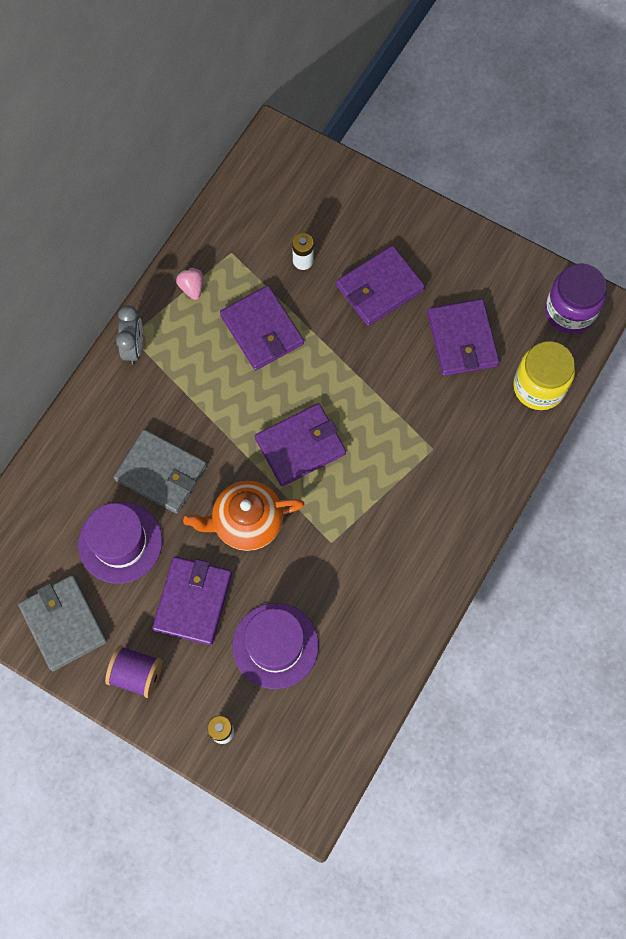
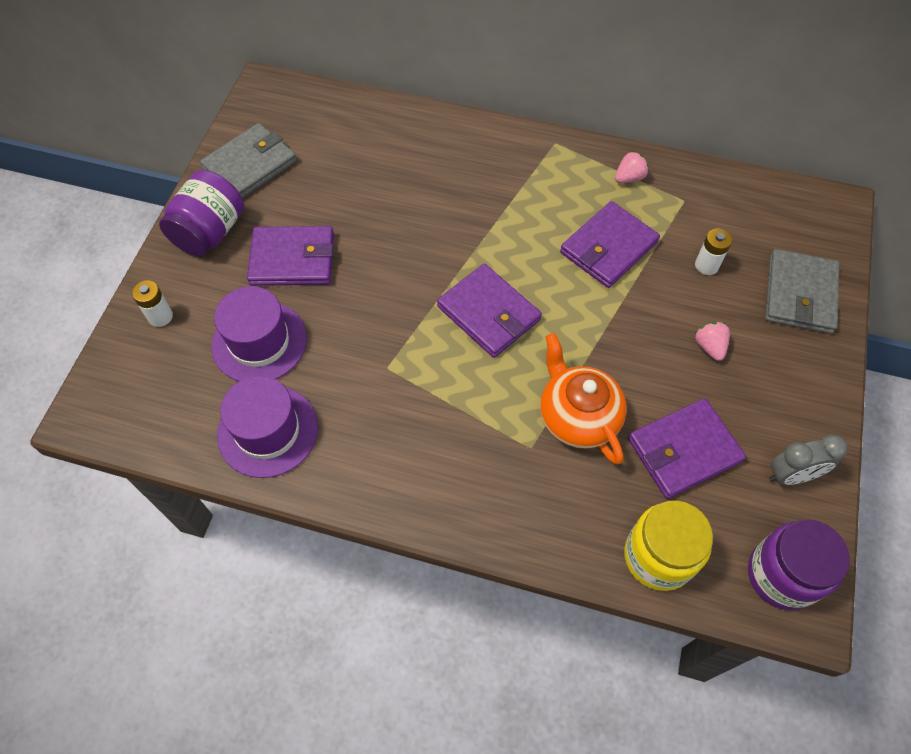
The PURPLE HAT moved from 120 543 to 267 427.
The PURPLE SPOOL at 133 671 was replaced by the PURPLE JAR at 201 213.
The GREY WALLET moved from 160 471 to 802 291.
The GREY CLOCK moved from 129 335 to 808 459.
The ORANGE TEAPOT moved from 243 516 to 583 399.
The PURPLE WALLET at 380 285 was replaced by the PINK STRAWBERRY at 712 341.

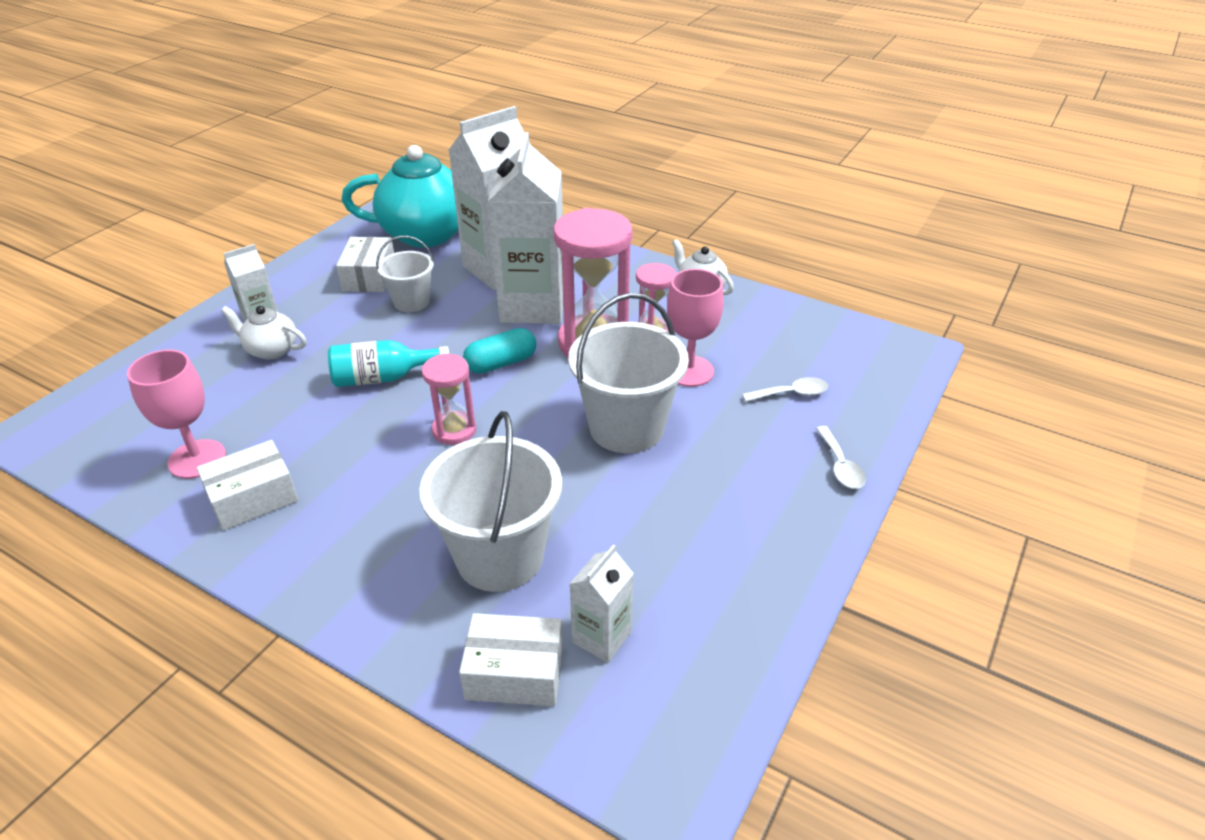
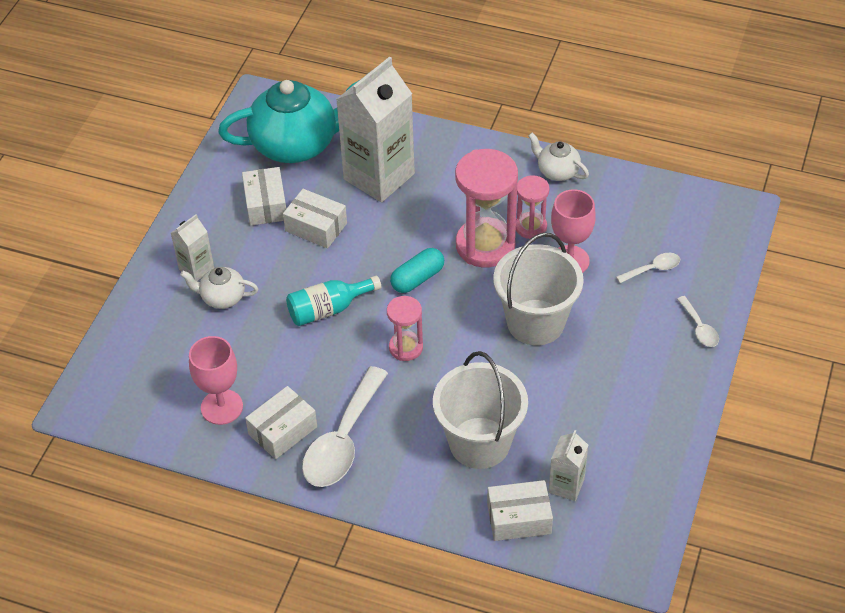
The WHITE BUCKET at 405 274 was replaced by the WHITE BOX at 315 218.
The WHITE CARTON at 525 228 disappeared.
The WHITE SPOON at 345 426 appeared.

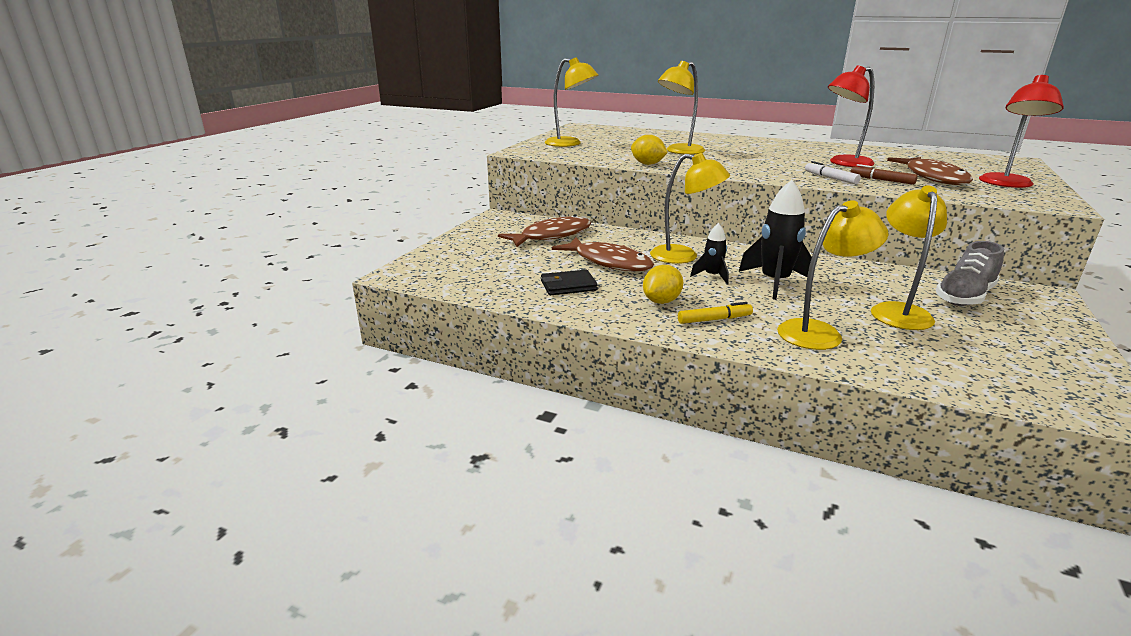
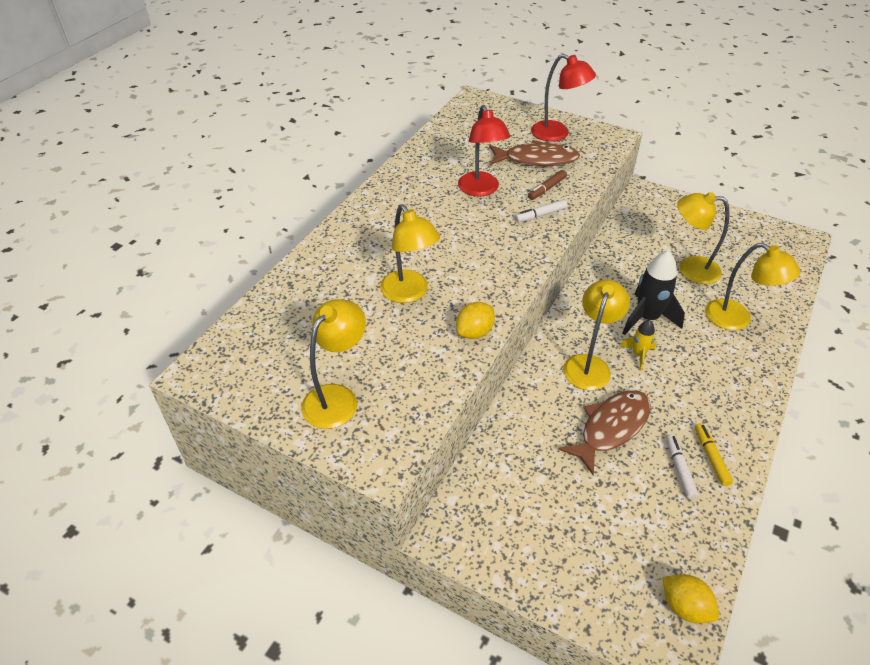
The BROWN FISH at 544 231 disappeared.
The BLACK WALLET at 569 282 was replaced by the WHITE MARKER at 682 466.
The YELLOW LEMON moved from 663 284 to 690 598.
The YELLOW MARKER moved from 715 313 to 714 454.
The BLACK ROCKET at 709 253 became the YELLOW ROCKET at 638 345.
The YELLOW LAMP at 832 275 turned 150 degrees clockwise.
The GREY SHOE at 969 273 disappeared.

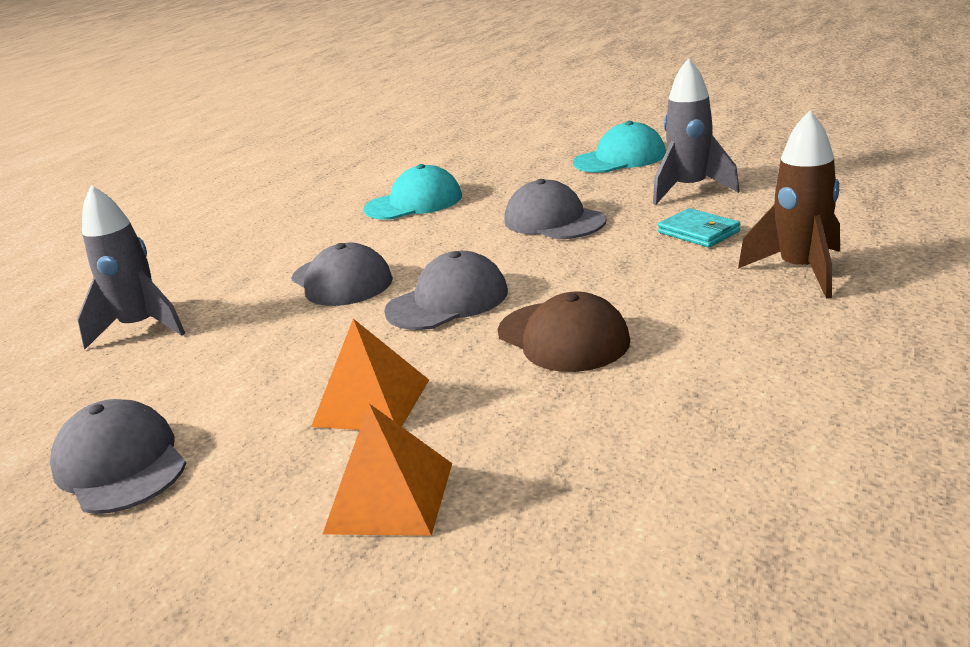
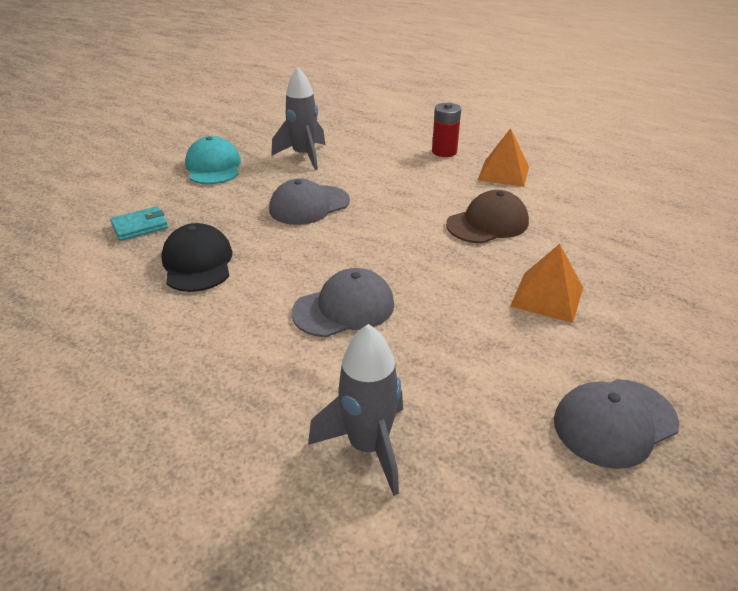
The ORANGE PYRAMID moved from 387 470 to 503 157.
The TURQUOISE CAP at 413 192 became the BLACK CAP at 197 257.
The GREY CAP at 446 290 disappeared.
The TURQUOISE WALLET moved from 699 227 to 139 223.
The BROWN ROCKET at 789 204 was replaced by the RED BATTERY at 446 129.

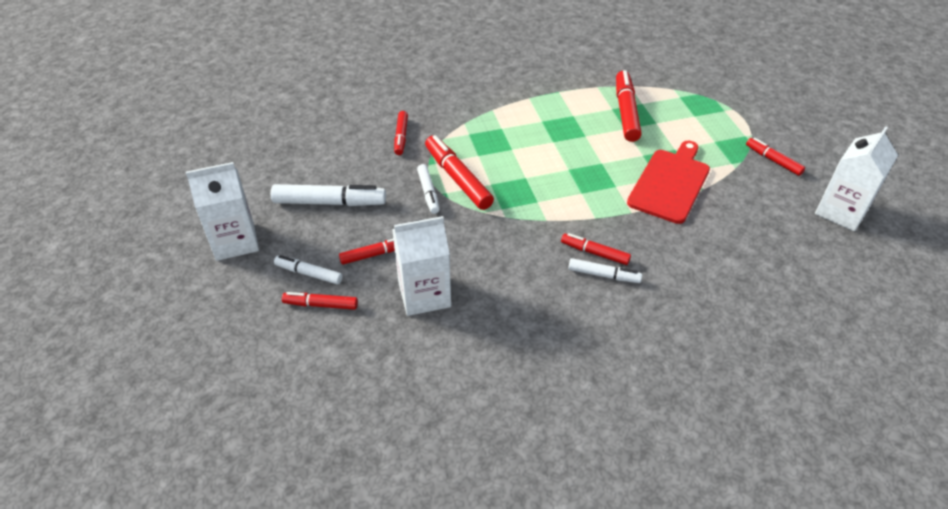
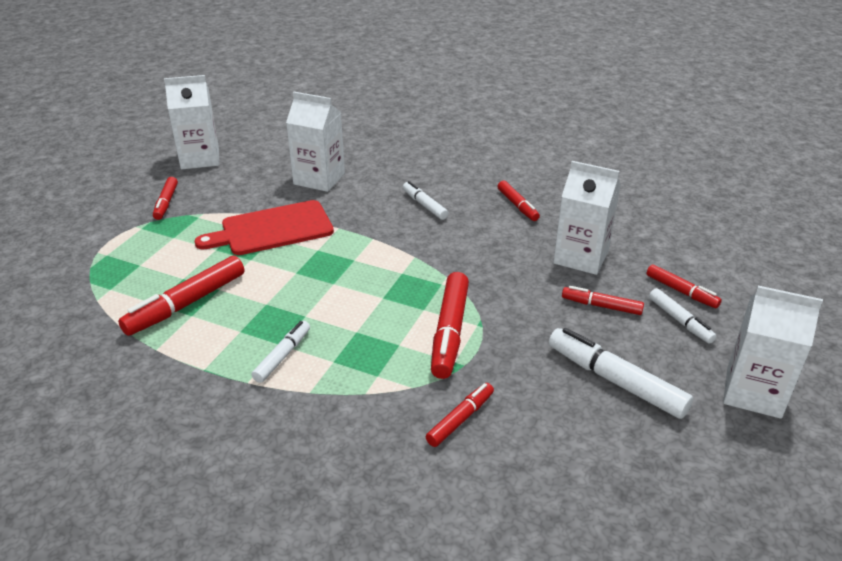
The WHITE MARKER moved from 428 189 to 281 352.
The RED MARKER moved from 596 249 to 519 201.
The WHITE CARTON at 315 142 appeared.

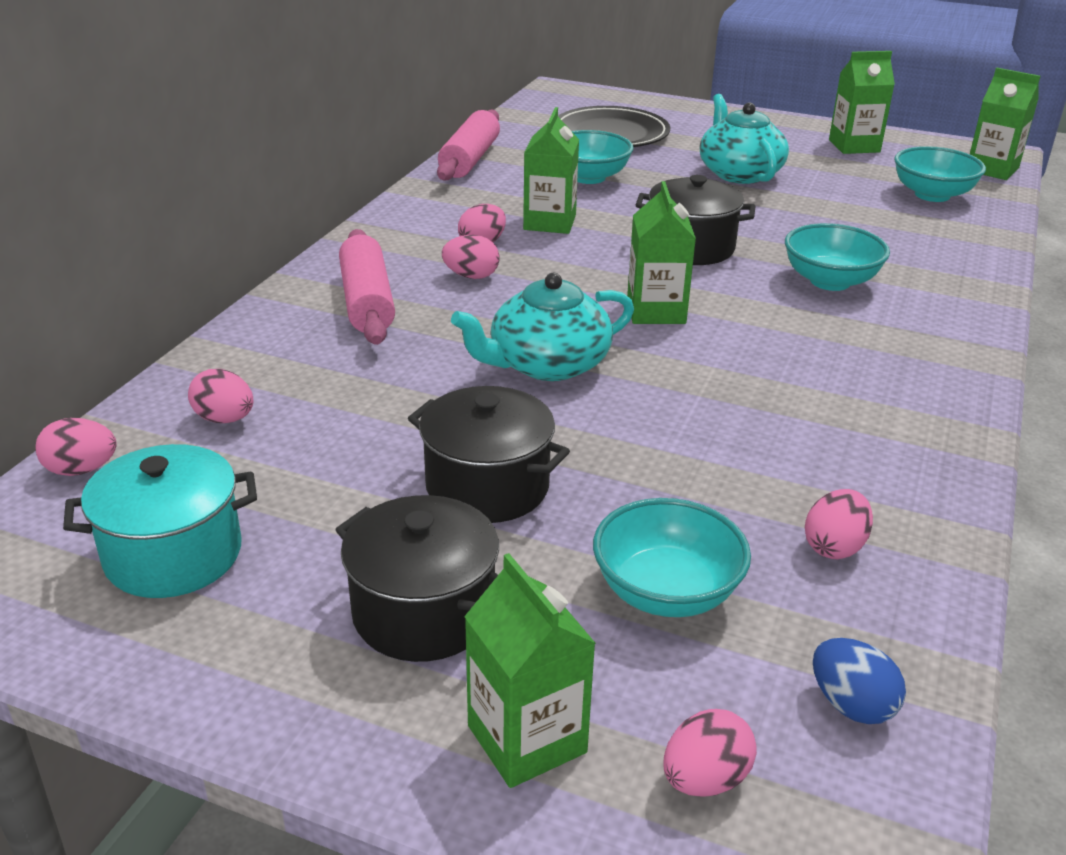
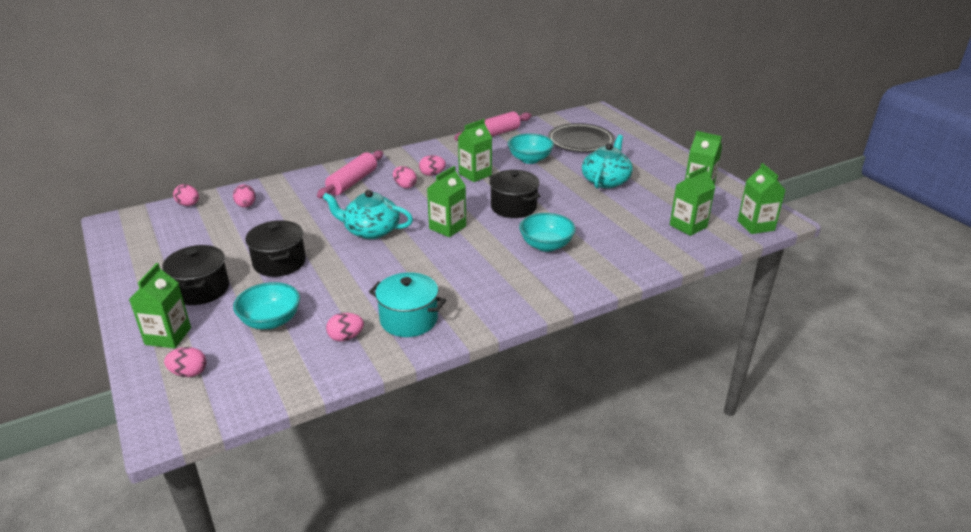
The TURQUOISE POT moved from 160 521 to 407 304.
The BLUE EGG at 859 681 disappeared.
The TURQUOISE BOWL at 940 174 was replaced by the GREEN CARTON at 692 201.

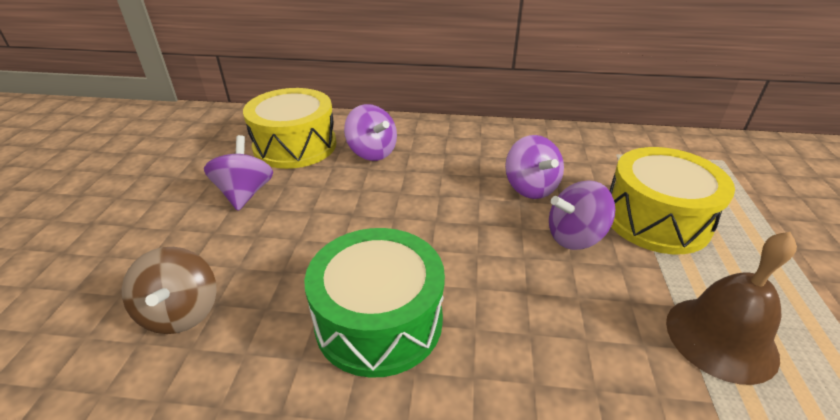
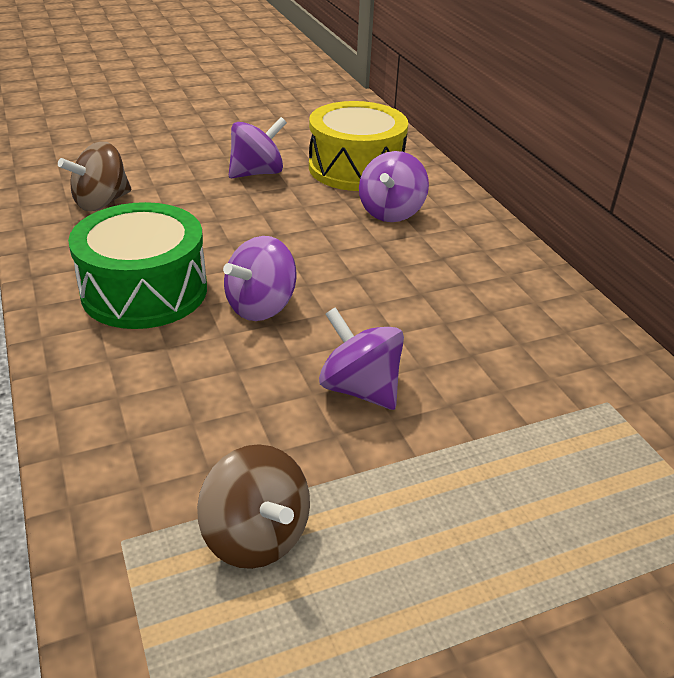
The PURPLE SPINNING TOP moved from 534 167 to 260 278.
The YELLOW DRUM at 672 200 disappeared.
The BROWN BELL at 731 308 was replaced by the BROWN SPINNING TOP at 253 506.

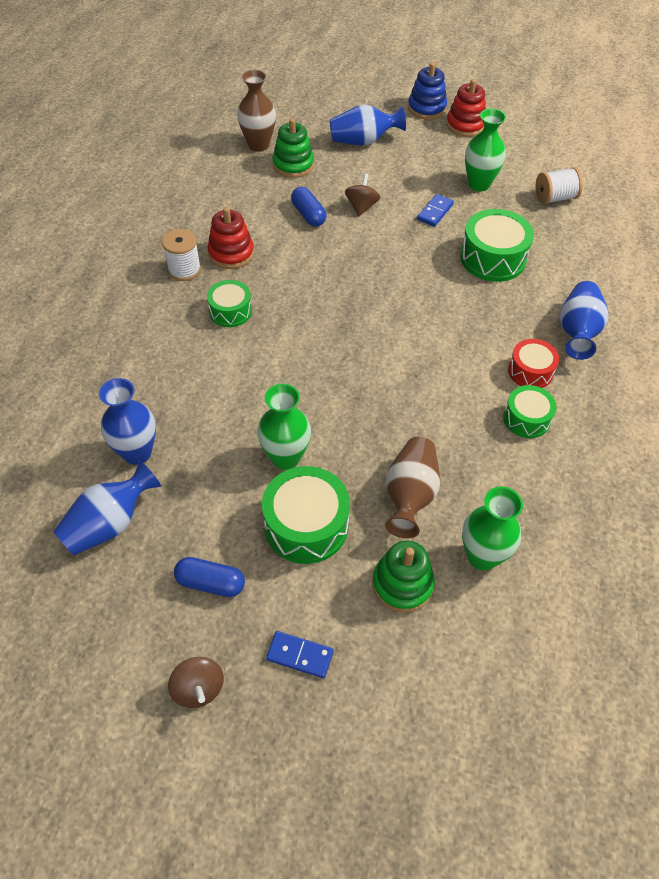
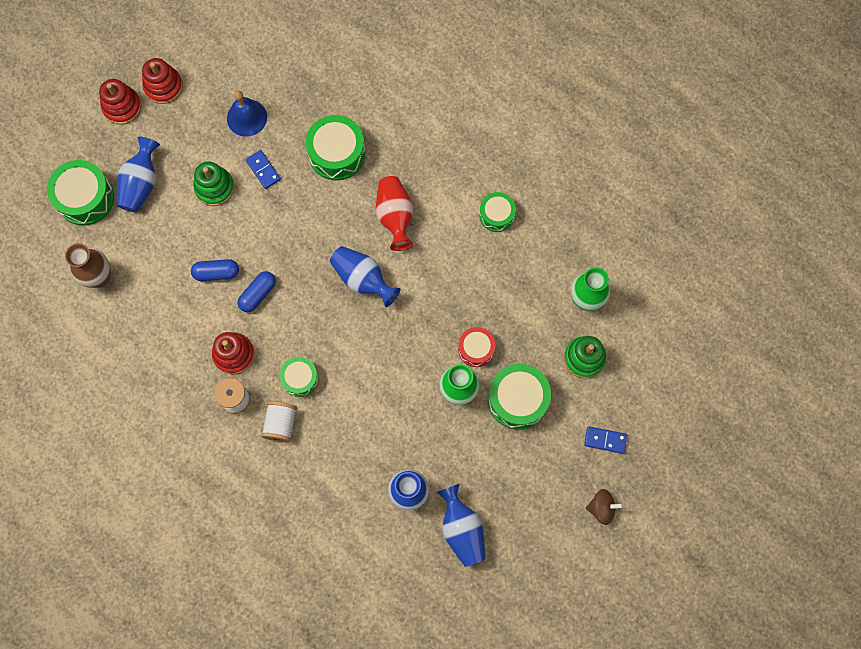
The BLUE CAPSULE moved from 209 577 to 257 292.
The BLUE DOMINO at 299 654 turned 60 degrees clockwise.
The GREEN STACKING TOY moved from 293 148 to 213 183.
The BROWN SPINNING TOP at 362 195 disappeared.
The BROWN VASE at 412 487 disappeared.
The BLUE STACKING TOY at 427 91 became the RED STACKING TOY at 120 102.
The GREEN VASE at 485 150 was replaced by the BLUE BELL at 247 114.
The RED DRUM moved from 533 363 to 477 347.
The WHITE SPOOL moved from 559 185 to 279 421.
The BLUE VASE moved from 584 320 to 365 276.
The GREEN DRUM at 80 193 appeared.
The RED VASE at 394 213 appeared.

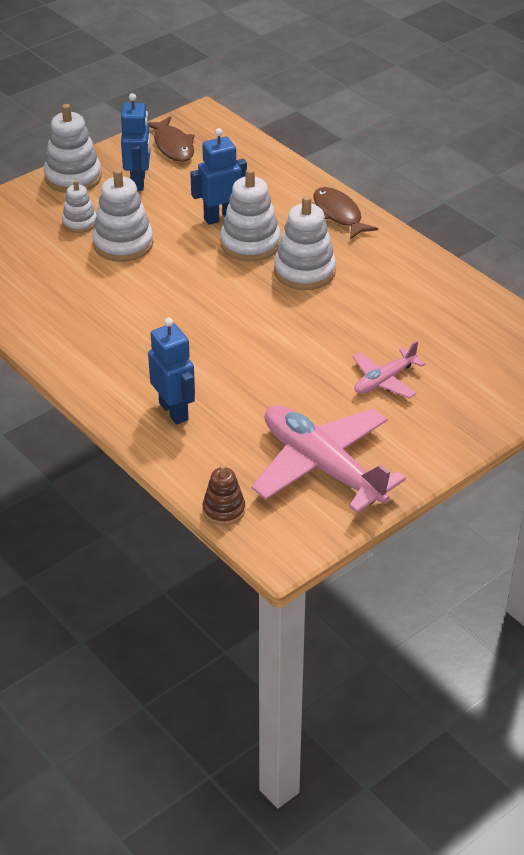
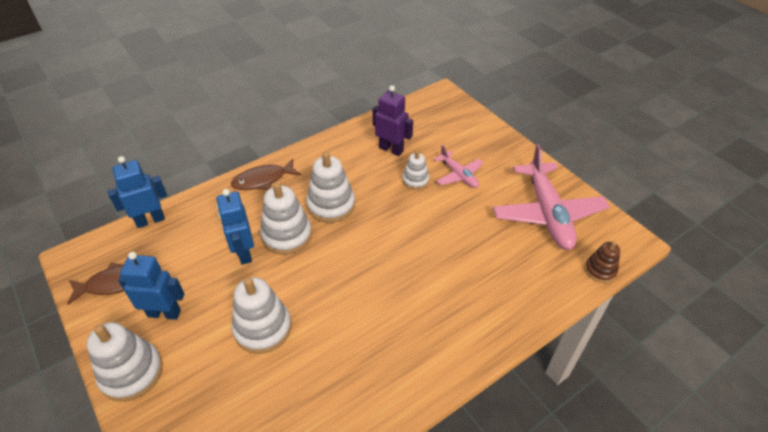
The WHITE STACKING TOY moved from 79 206 to 415 170.
The BLUE ROBOT moved from 171 371 to 137 192.
The PINK PLANE at 328 459 turned 60 degrees counterclockwise.
The PURPLE ROBOT at 393 120 appeared.

